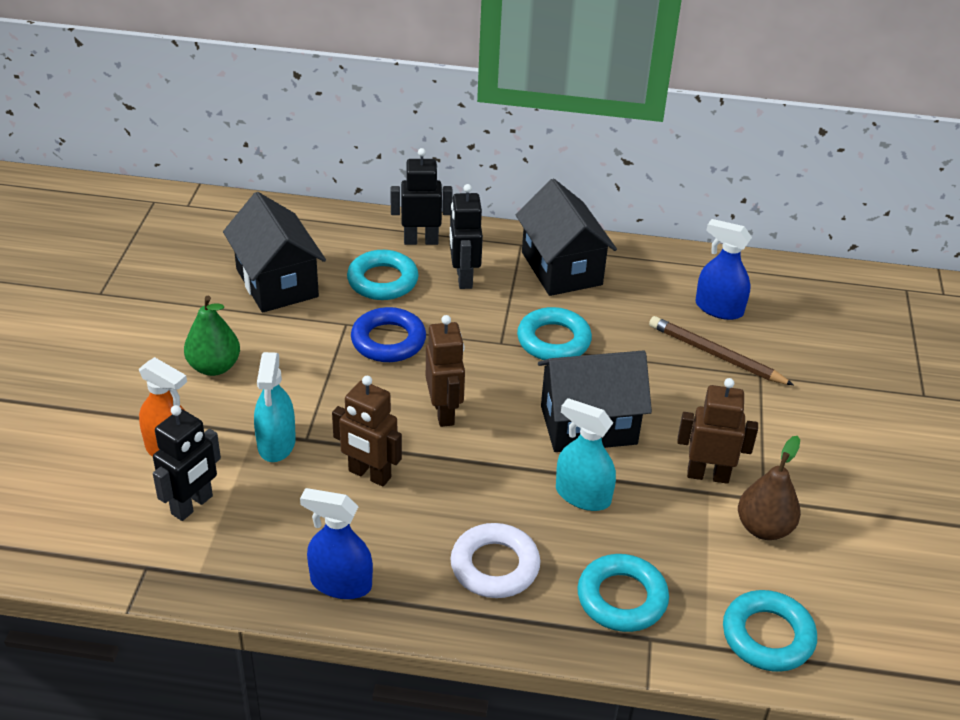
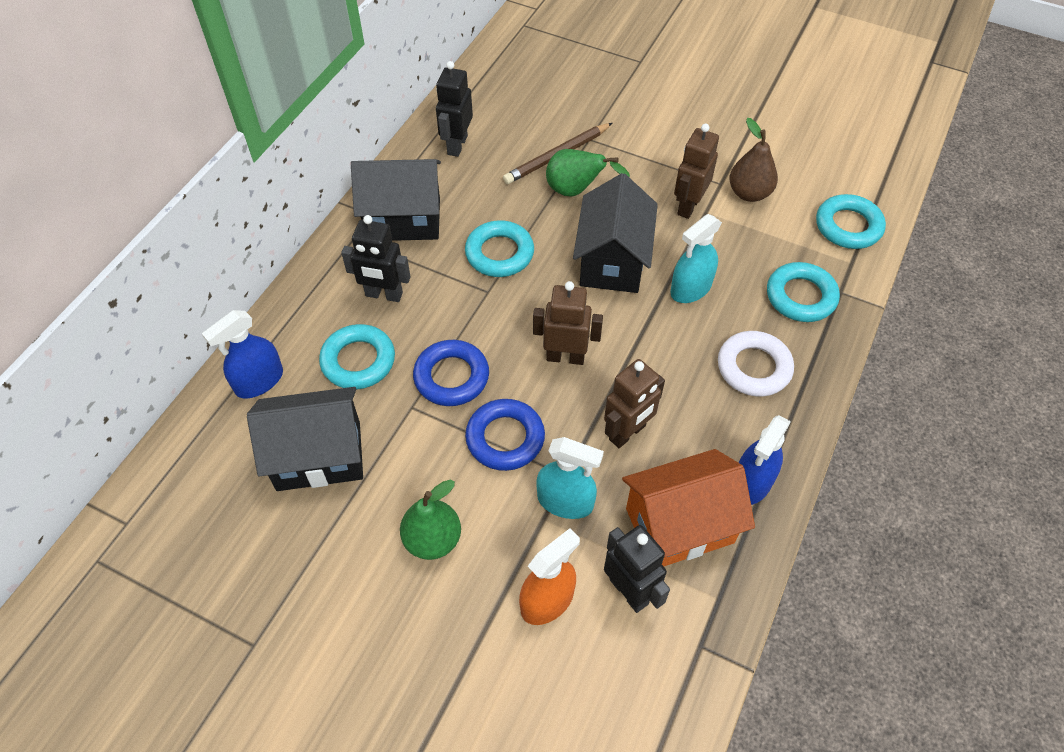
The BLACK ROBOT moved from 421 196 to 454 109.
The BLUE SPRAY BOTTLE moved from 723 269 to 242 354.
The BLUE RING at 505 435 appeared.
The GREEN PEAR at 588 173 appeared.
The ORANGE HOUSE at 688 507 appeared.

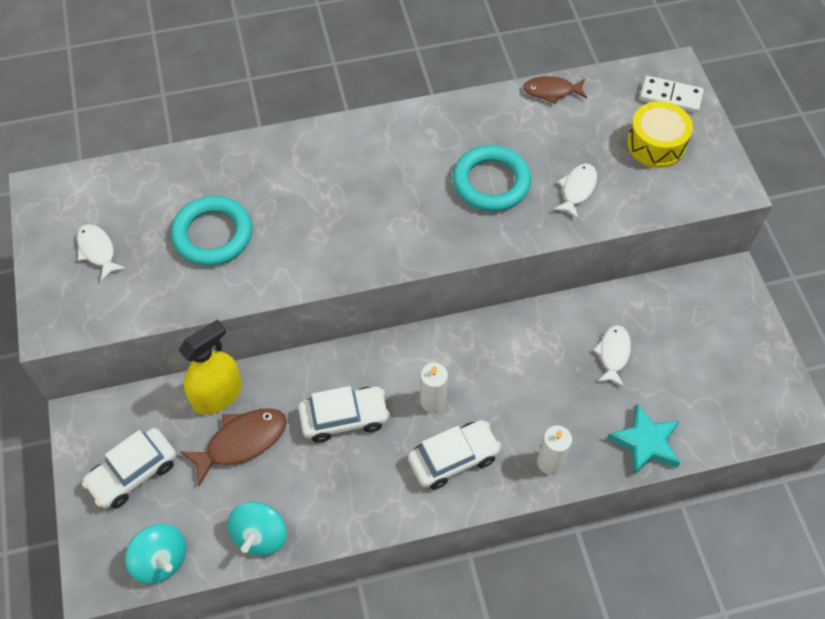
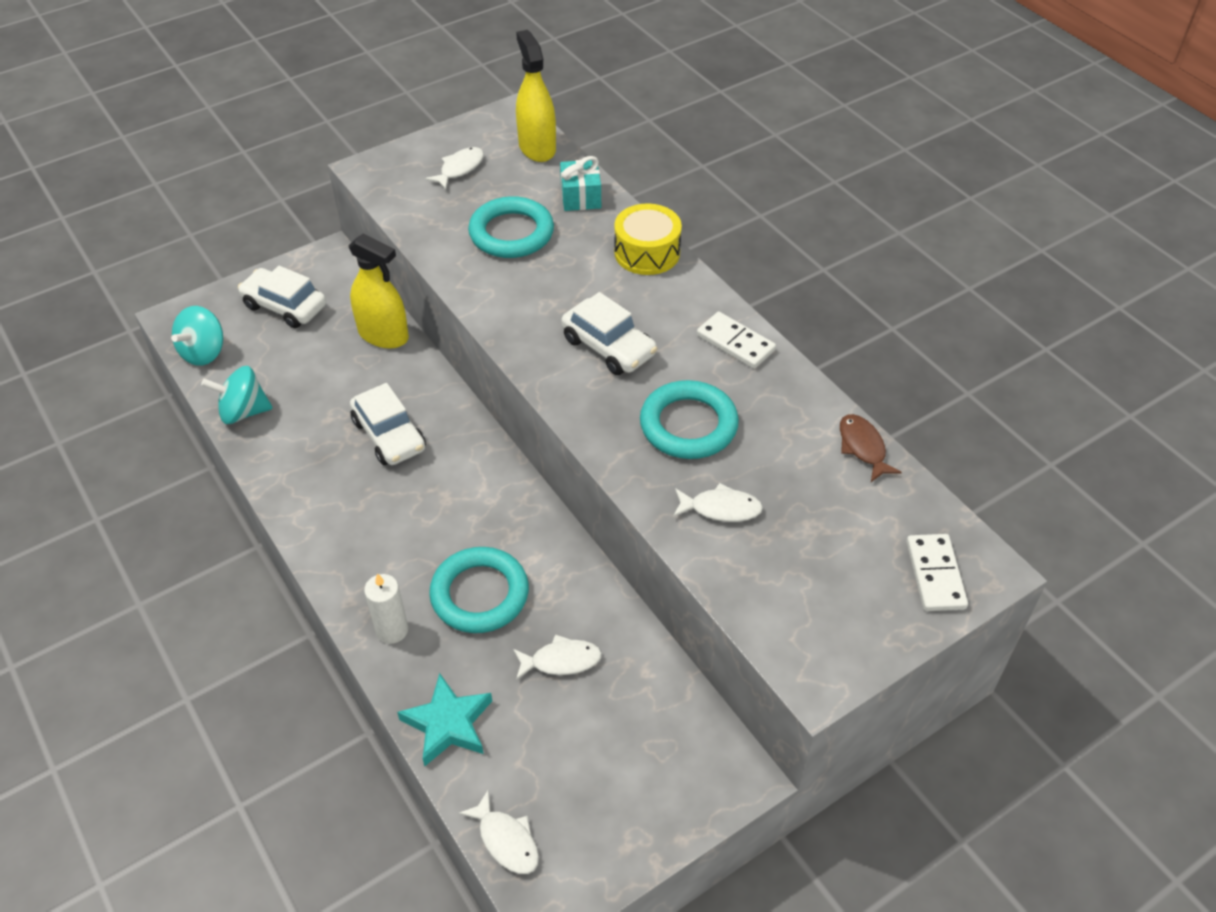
The BROWN FISH at 233 447 disappeared.
The WHITE CAR moved from 454 455 to 609 333.
The WHITE CANDLE at 434 388 disappeared.
The YELLOW DRUM moved from 660 134 to 648 239.
The TURQUOISE RING at 479 590 appeared.
The WHITE FISH at 499 832 appeared.
The YELLOW SPRAY BOTTLE at 536 96 appeared.
The TURQUOISE GIFT at 580 183 appeared.
The WHITE DOMINO at 736 340 appeared.

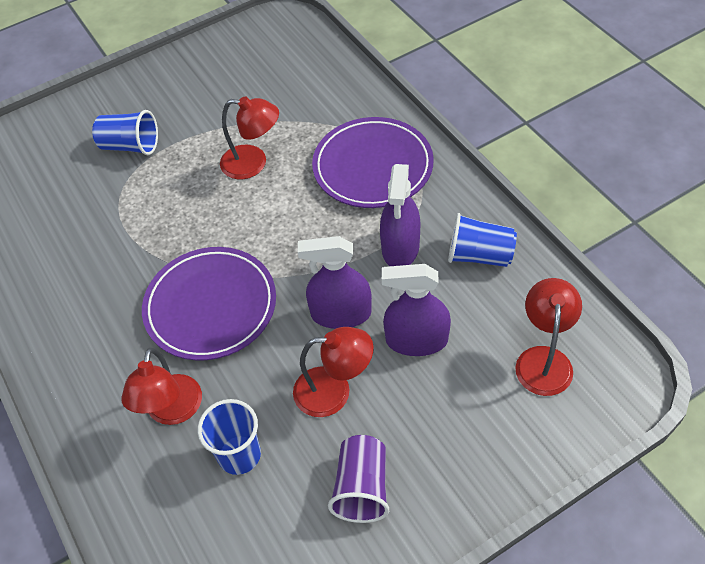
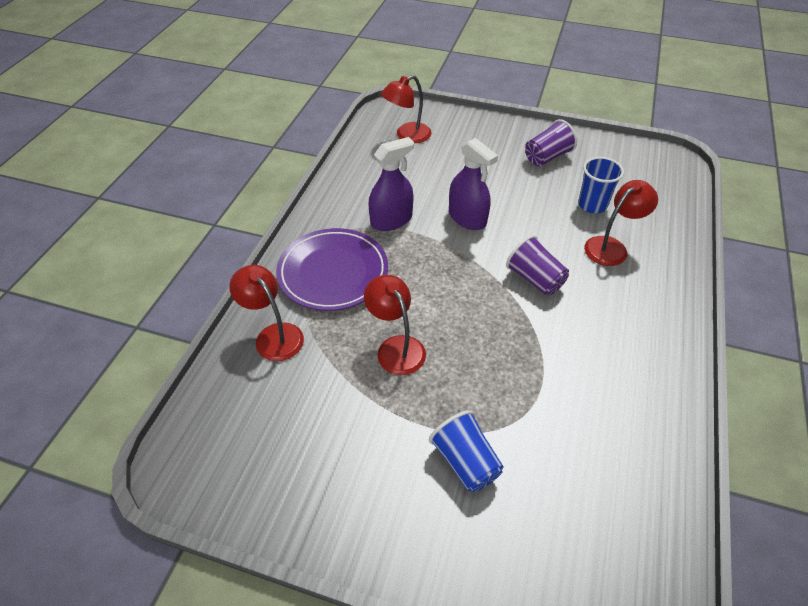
The PURPLE PLATE at 209 304 was replaced by the PURPLE CUP at 537 265.
The RED LAMP moved from 333 372 to 266 313.
The PURPLE SPRAY BOTTLE at 416 310 disappeared.
The BLUE CUP at 482 240 disappeared.

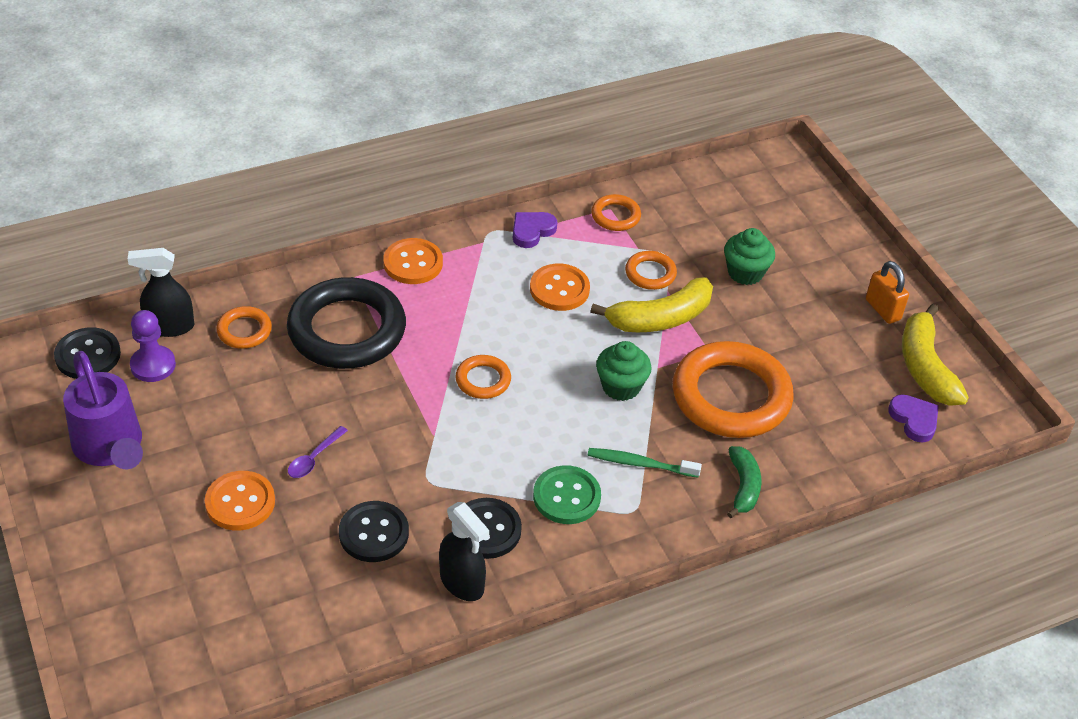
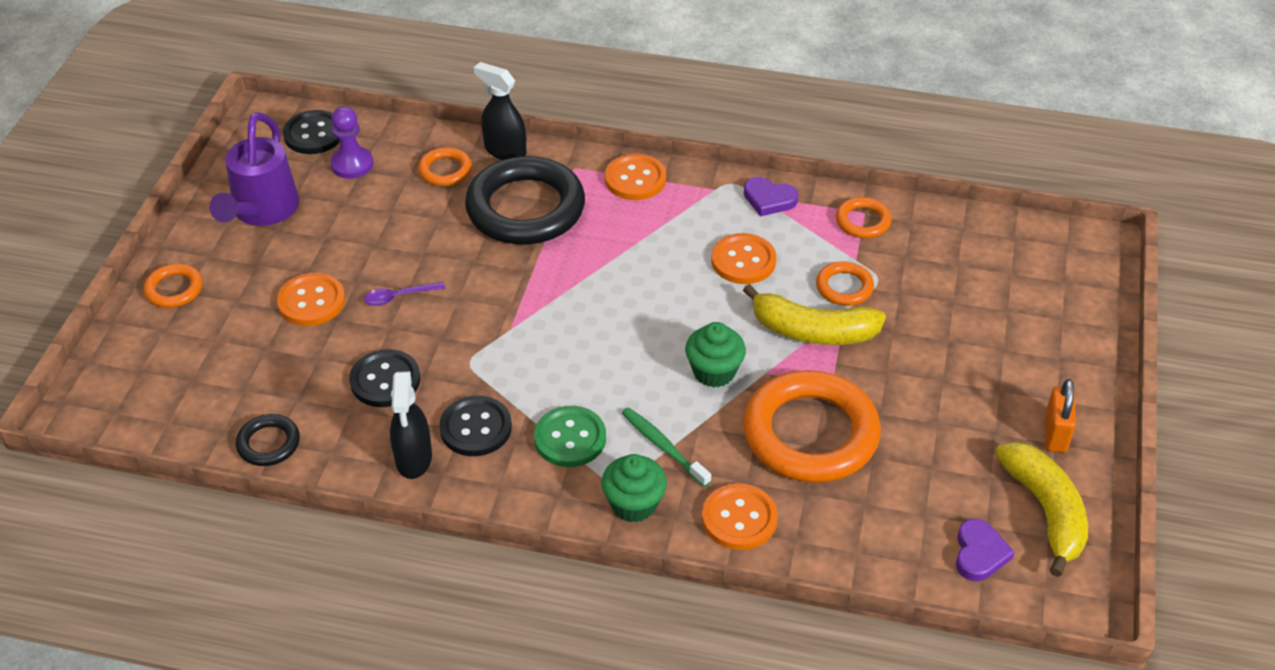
The BLACK SPRAY BOTTLE moved from 161 292 to 500 111.
The ORANGE RING moved from 483 377 to 173 286.
The PURPLE HEART at 535 230 turned 150 degrees counterclockwise.
The GREEN CUPCAKE moved from 749 256 to 634 488.
The GREEN BANANA at 744 482 was replaced by the ORANGE BUTTON at 739 516.
The YELLOW BANANA at 935 355 turned 135 degrees clockwise.
The BLACK RING at 268 440 appeared.

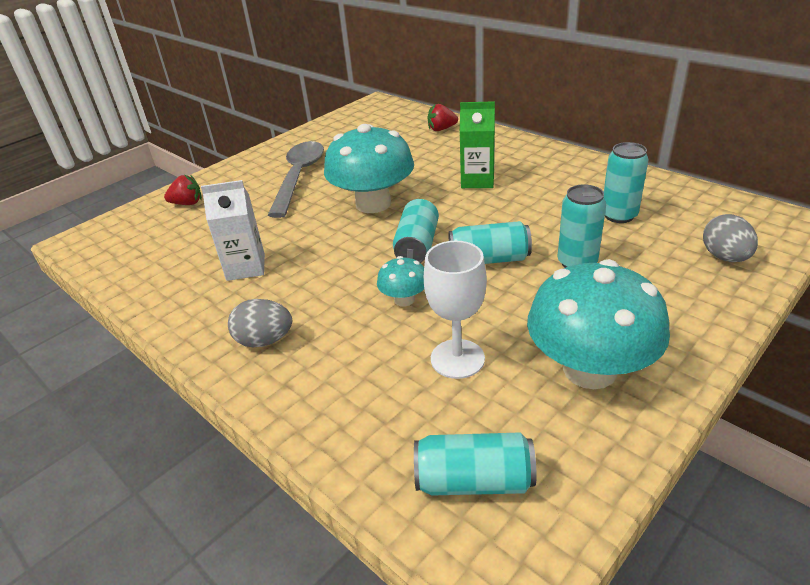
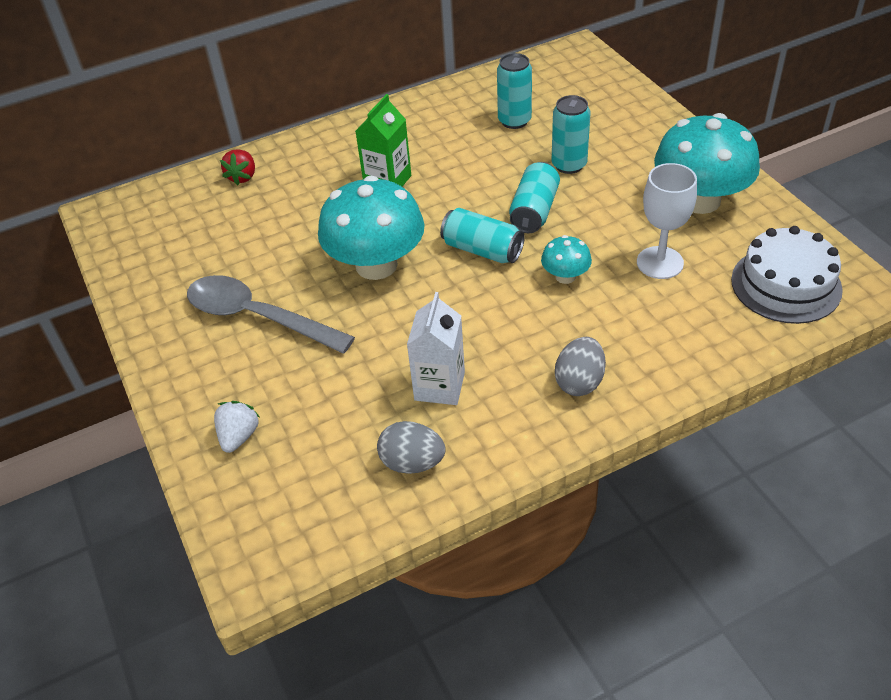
The RED STRAWBERRY at 183 190 became the WHITE STRAWBERRY at 237 427.
The TURQUOISE CAN at 475 464 was replaced by the WHITE CAKE at 787 275.
The GREY EGG moved from 730 238 to 411 447.

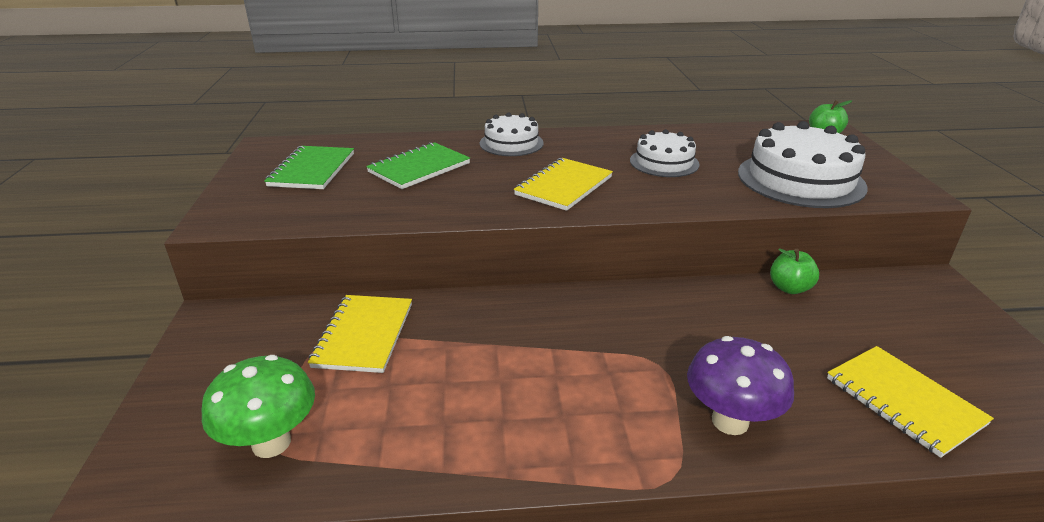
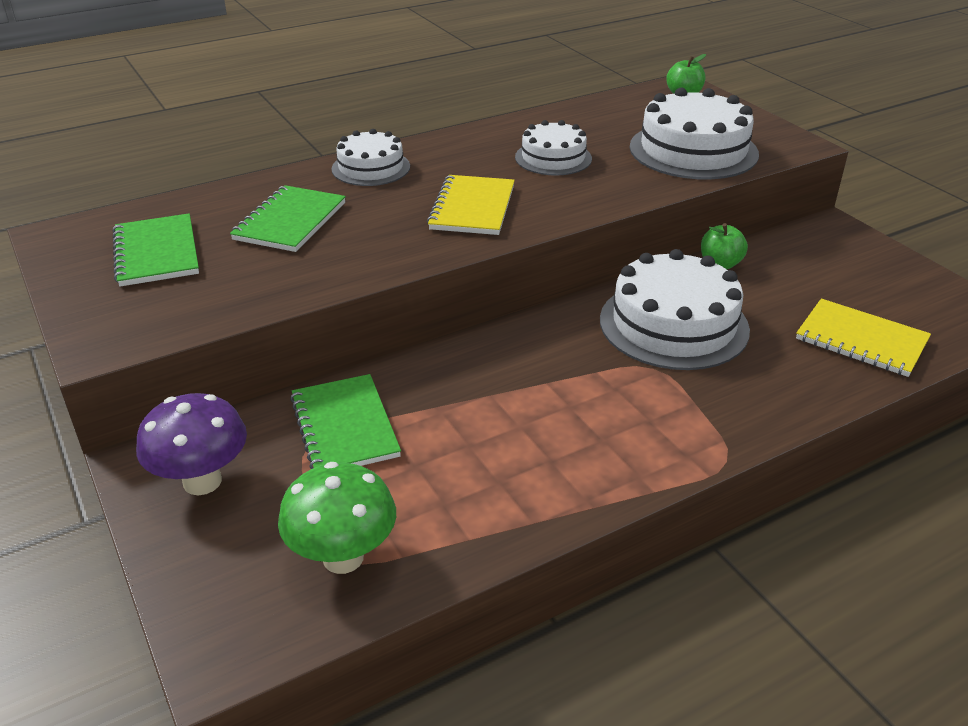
The YELLOW NOTEBOOK at 360 334 became the GREEN NOTEBOOK at 345 421.
The PURPLE MUSHROOM moved from 740 385 to 191 444.
The WHITE CAKE at 675 309 appeared.

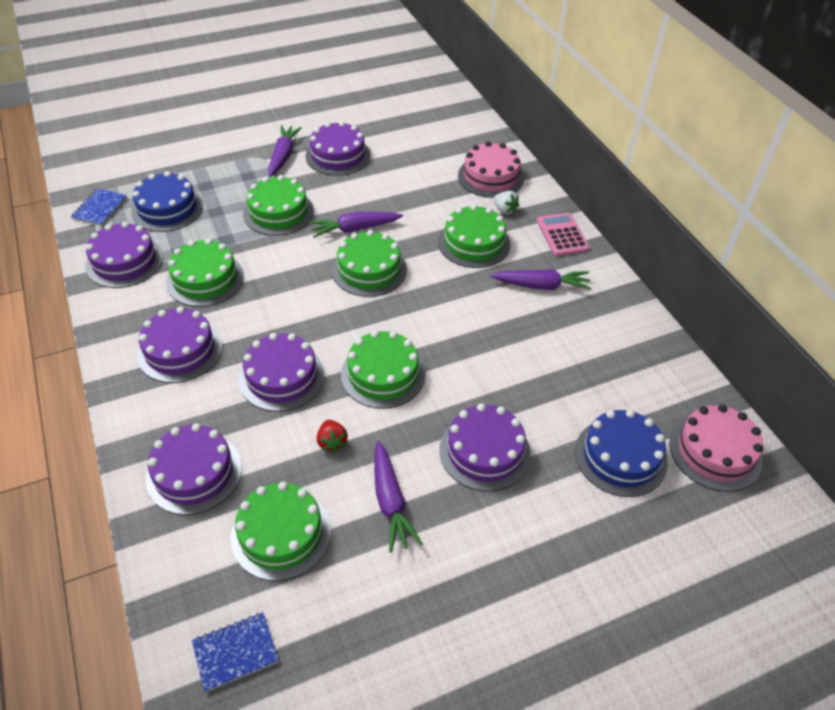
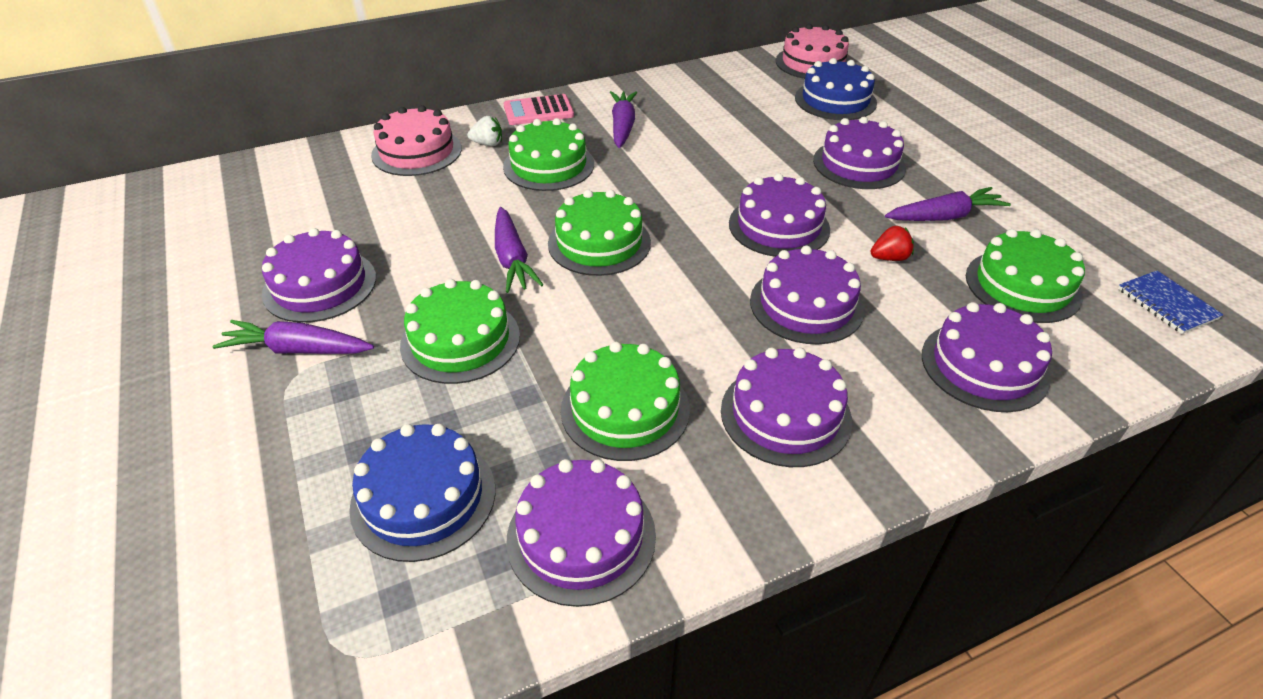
The BLUE NOTEBOOK at 99 207 disappeared.
The GREEN CAKE at 383 370 became the PURPLE CAKE at 779 215.
The WHITE STRAWBERRY at 506 202 turned 45 degrees clockwise.

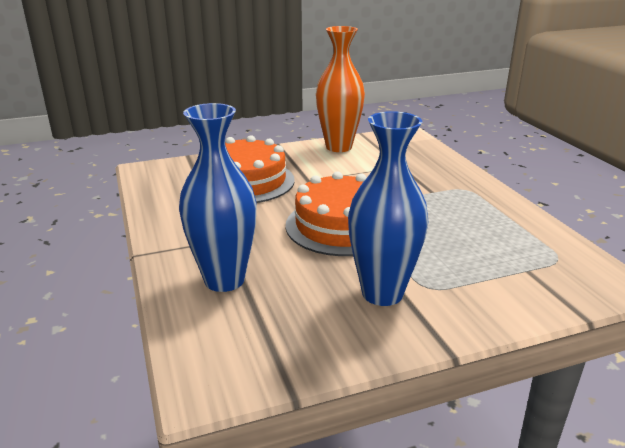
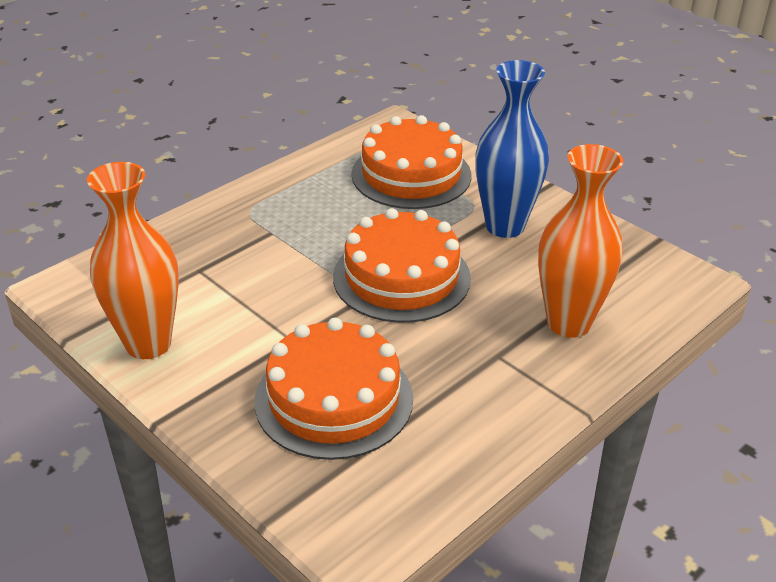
The BLUE VASE at 218 197 became the ORANGE VASE at 580 241.
The ORANGE CAKE at 411 162 appeared.

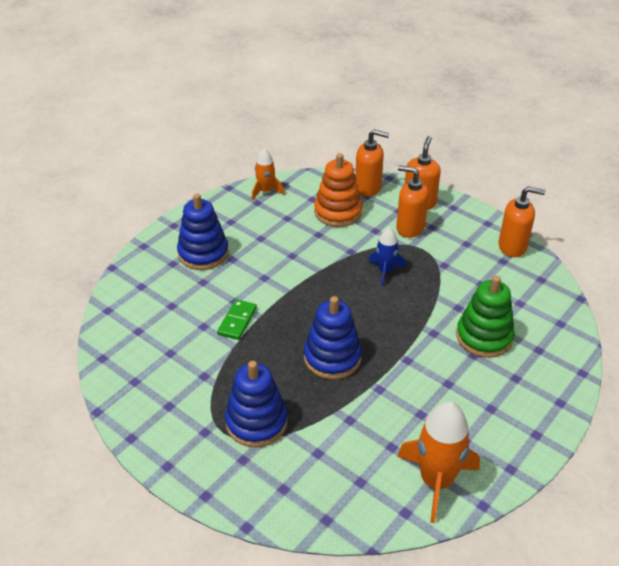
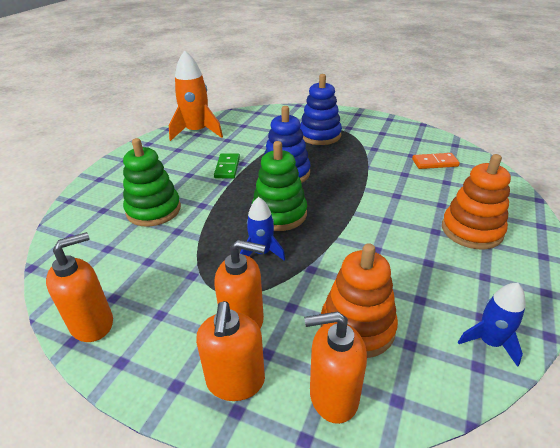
The BLUE STACKING TOY at 203 231 became the ORANGE STACKING TOY at 476 201.
The GREEN DOMINO moved from 237 319 to 227 165.
The ORANGE ROCKET at 268 174 became the BLUE ROCKET at 492 325.
The ORANGE SOAP DISPENSER at 521 221 turned 150 degrees clockwise.
The GREEN STACKING TOY at 279 186 appeared.
The ORANGE DOMINO at 436 161 appeared.

